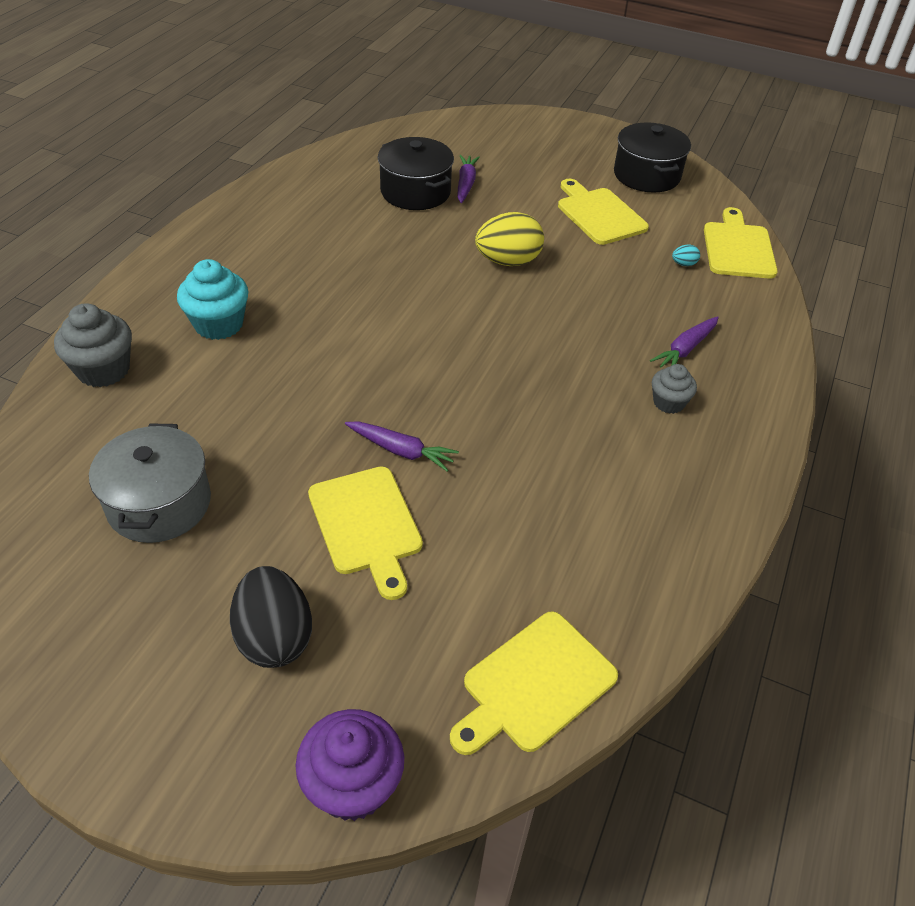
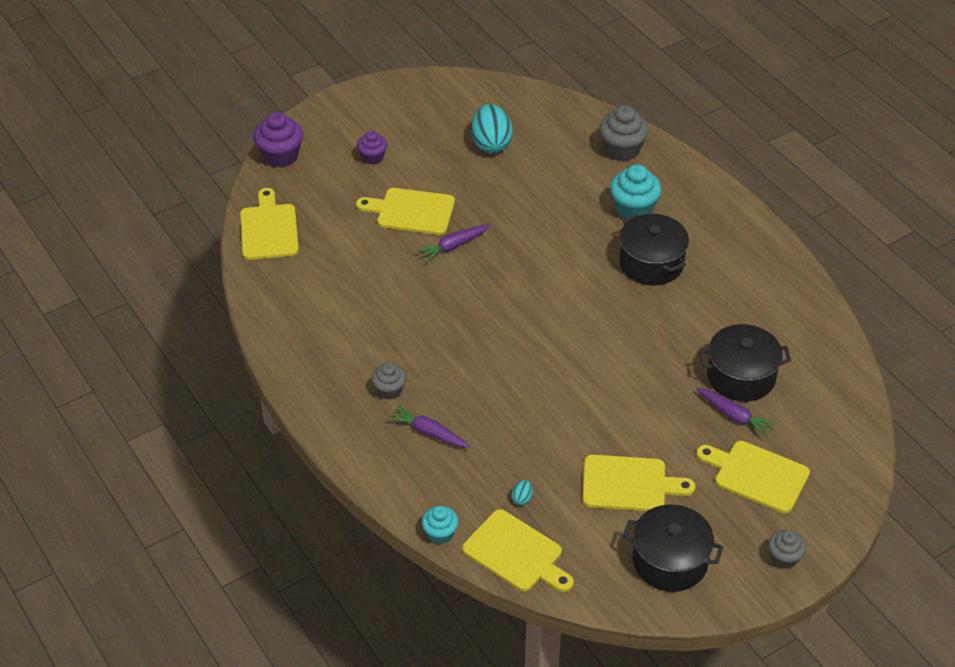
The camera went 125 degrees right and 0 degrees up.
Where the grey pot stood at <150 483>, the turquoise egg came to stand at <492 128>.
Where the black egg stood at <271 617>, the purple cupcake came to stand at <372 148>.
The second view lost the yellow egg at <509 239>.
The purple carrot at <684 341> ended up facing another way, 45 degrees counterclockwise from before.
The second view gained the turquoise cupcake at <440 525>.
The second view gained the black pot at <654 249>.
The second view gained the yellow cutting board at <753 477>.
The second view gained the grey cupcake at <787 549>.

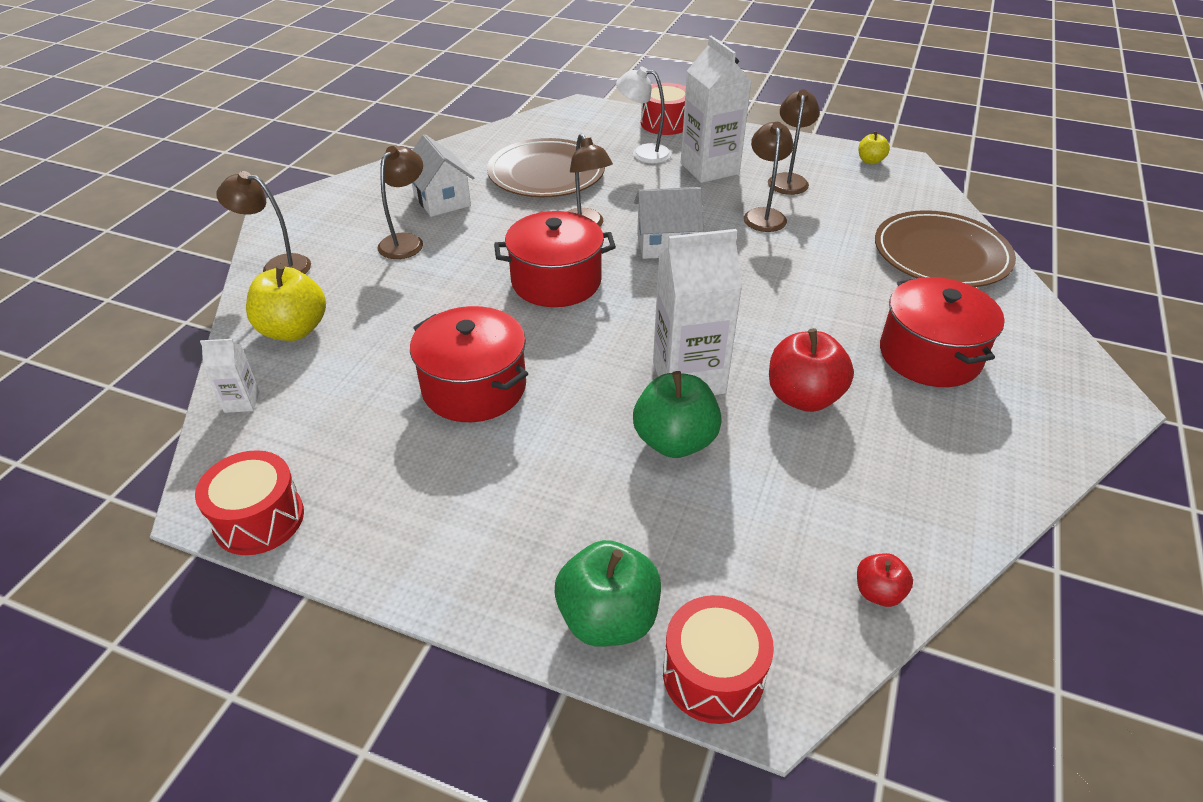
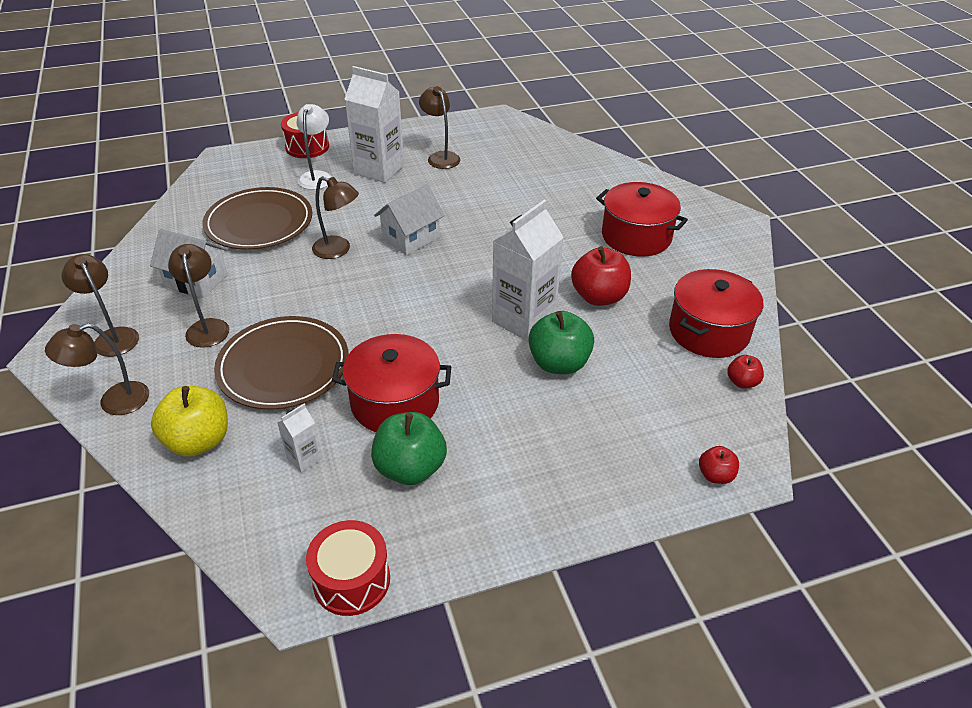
The camera went 40 degrees left and 0 degrees up.
The white carton ended up elsewhere, having gone from <230 376> to <299 438>.
The red pot ended up elsewhere, having gone from <555 259> to <716 313>.
The green apple ended up elsewhere, having gone from <608 593> to <409 448>.
The white lamp at <644 115> ended up facing another way, 120 degrees clockwise from before.
Where the red drum stood at <718 659>, the red apple came to stand at <719 465>.
The brown lamp ended up elsewhere, having gone from <768 177> to <100 305>.
The second view lost the yellow apple at <874 147>.
The brown plate ended up elsewhere, having gone from <945 248> to <281 363>.

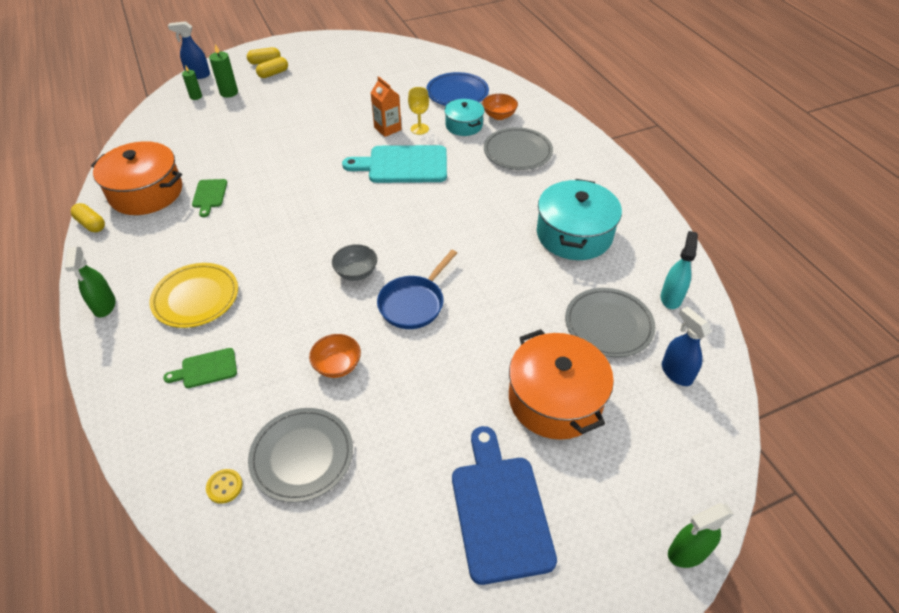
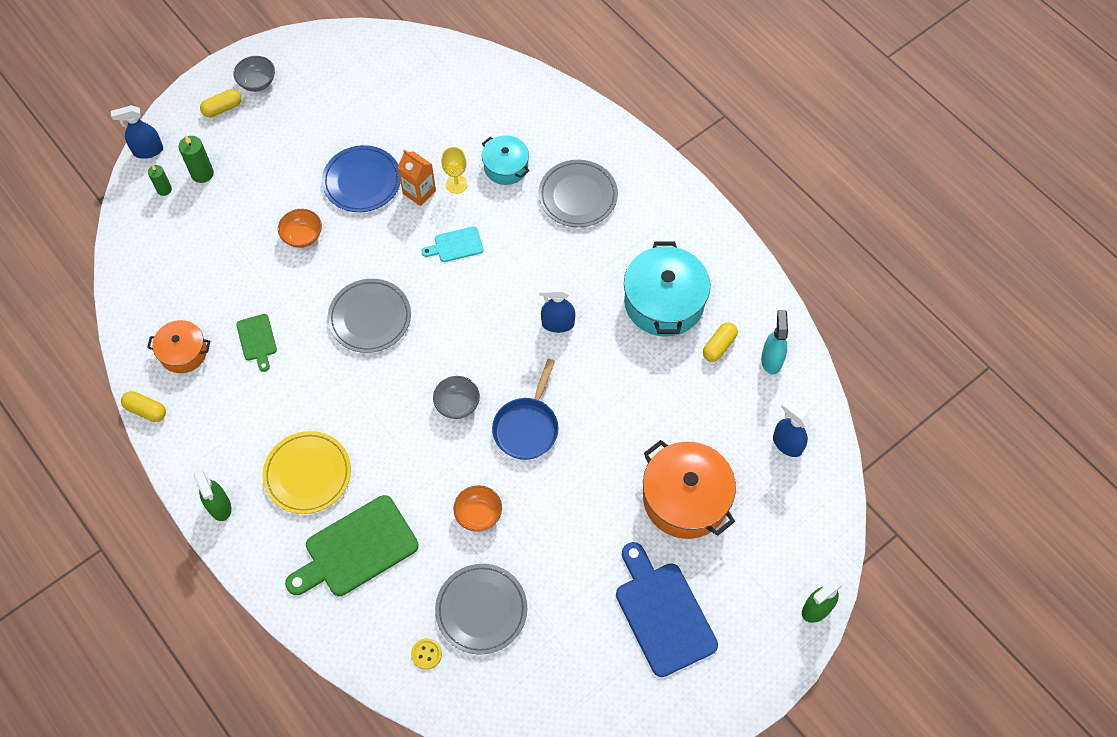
The camera went 15 degrees left and 15 degrees up.
The size of the orange pot at <136 178> changed by a factor of 0.58.
The size of the green cutting board at <200 368> changed by a factor of 1.98.
The yellow capsule ended up elsewhere, having gone from <272 67> to <720 342>.
The size of the turquoise cutting board at <394 164> changed by a factor of 0.51.
The blue plate ended up elsewhere, having gone from <457 89> to <361 178>.
The orange bowl ended up elsewhere, having gone from <500 107> to <300 228>.
The grey plate ended up elsewhere, having gone from <610 322> to <369 316>.
The second view gained the grey bowl at <254 74>.
The second view gained the blue spray bottle at <557 309>.

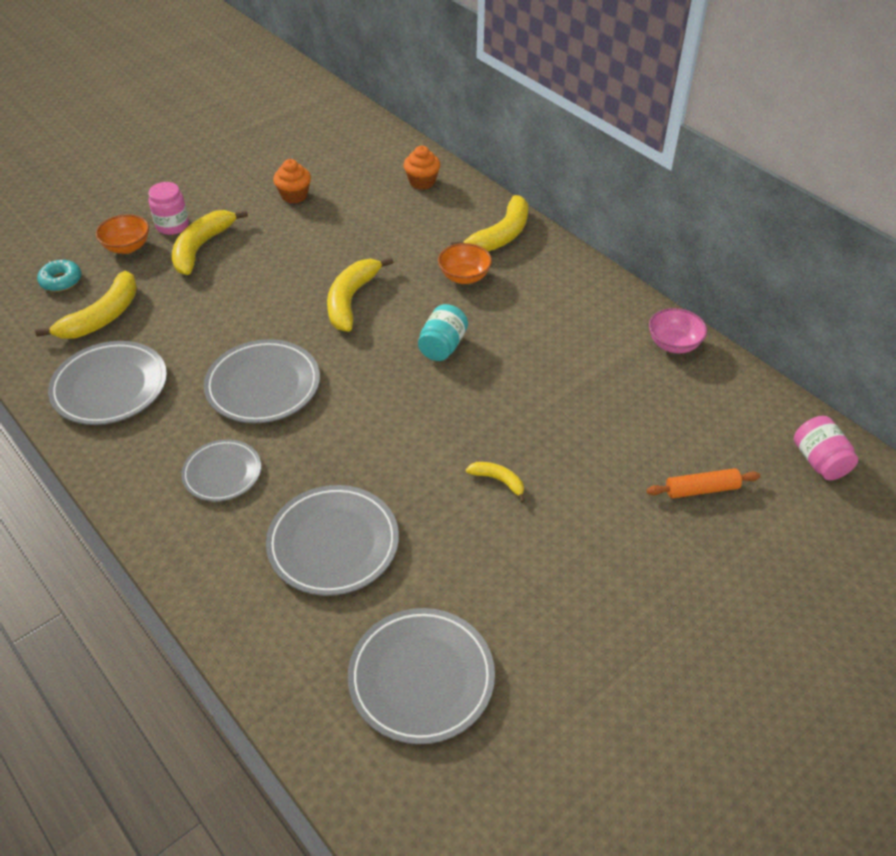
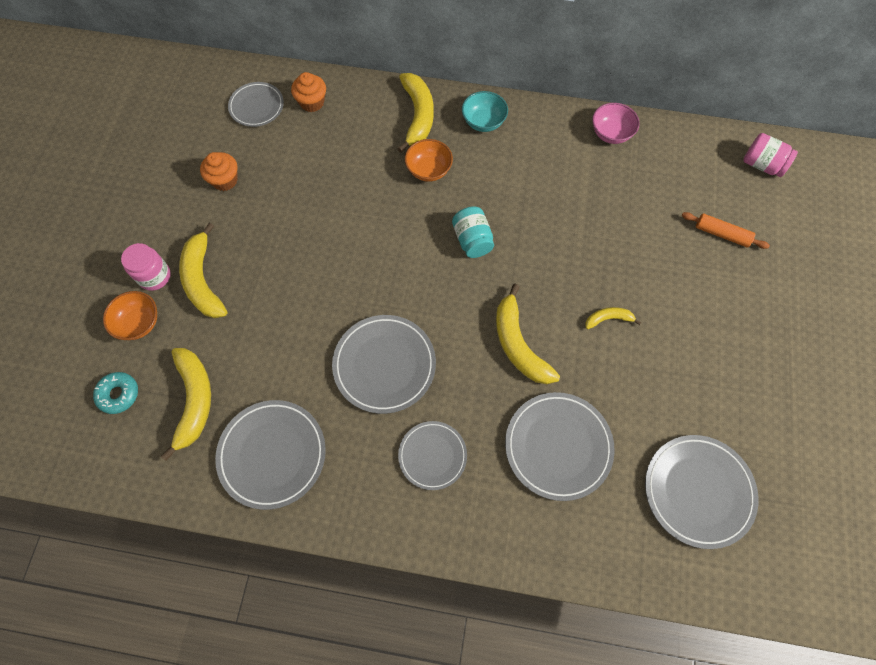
The camera went 40 degrees left and 20 degrees up.
The yellow banana ended up elsewhere, having gone from <360 294> to <528 334>.
The orange rolling pin at <703 483> ended up facing another way, 75 degrees clockwise from before.
The second view gained the grey plate at <256 104>.
The second view gained the turquoise bowl at <485 111>.

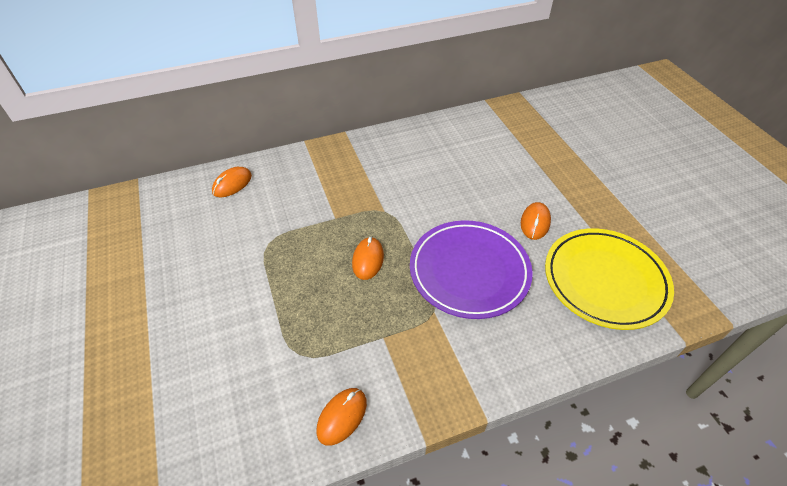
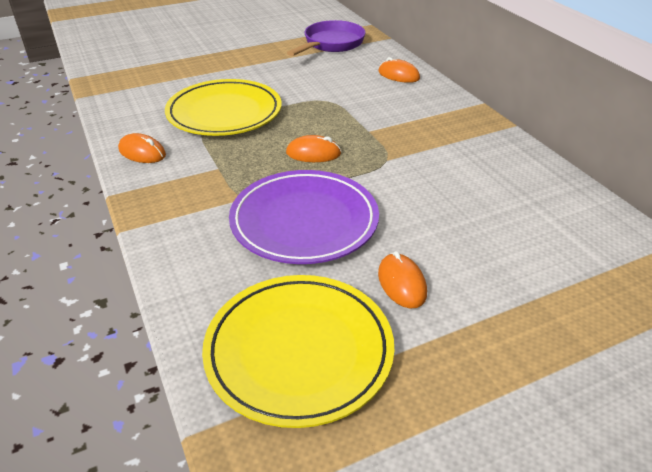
The camera went 85 degrees right and 10 degrees down.
The orange mouse at <536 221> ended up facing another way, 60 degrees clockwise from before.
The second view gained the yellow plate at <223 107>.
The second view gained the purple pan at <326 38>.

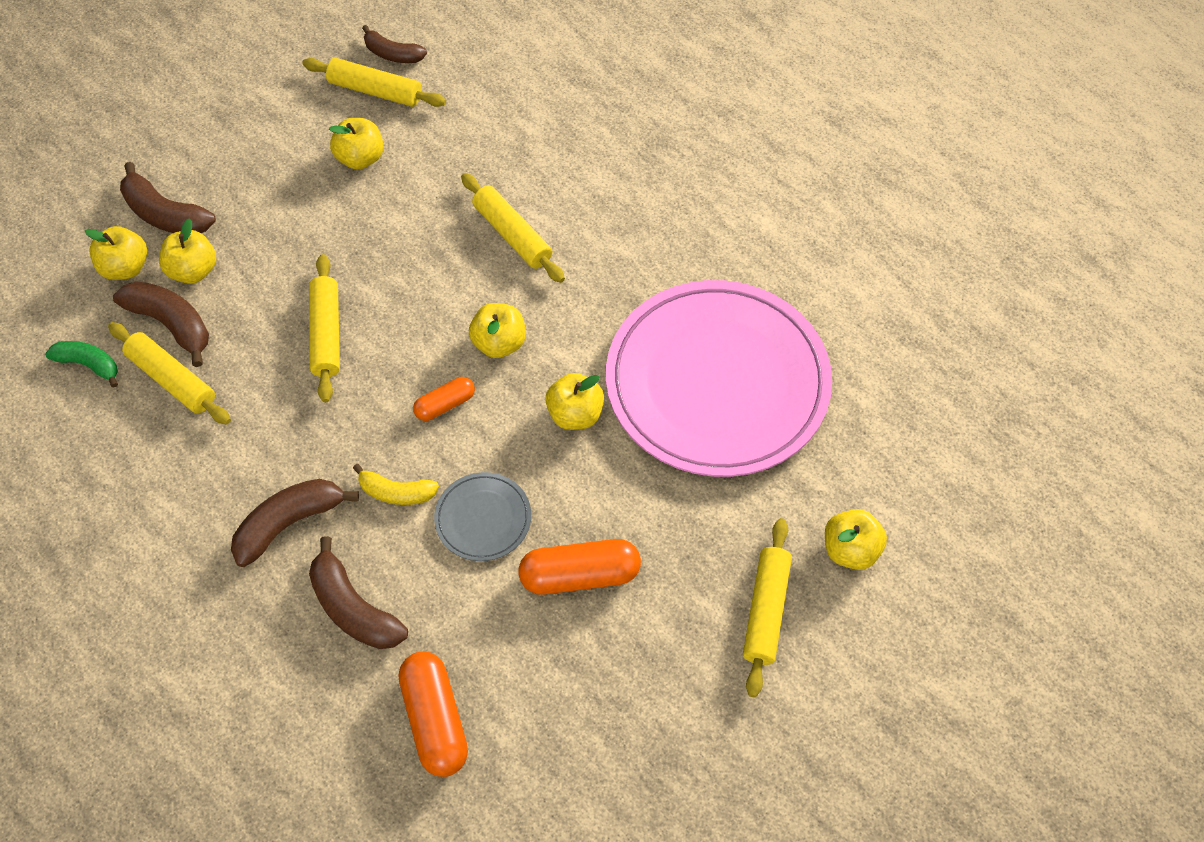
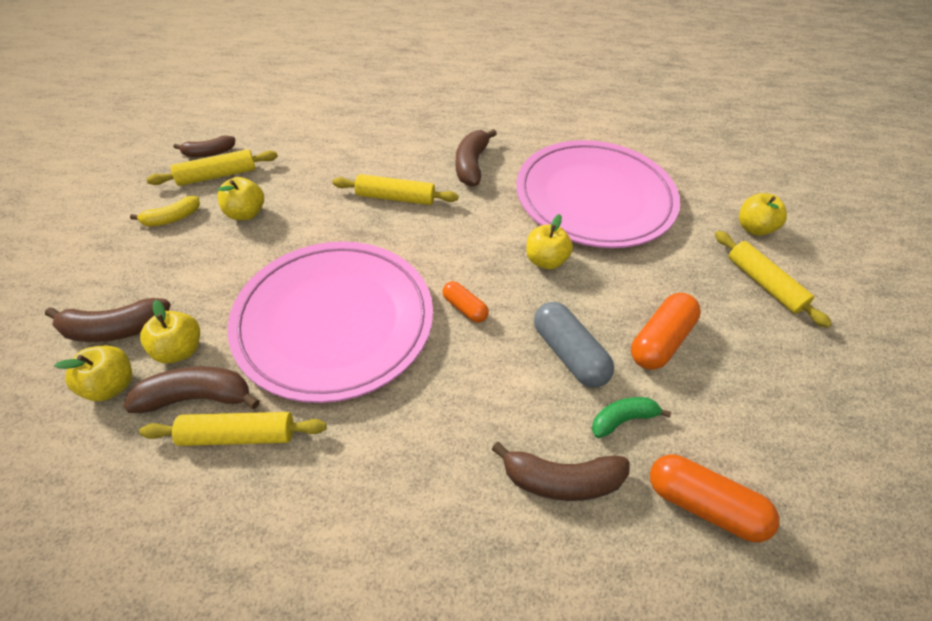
The camera went 45 degrees left and 10 degrees down.
The green banana ended up elsewhere, having gone from <81 364> to <631 417>.
The brown banana ended up elsewhere, having gone from <295 523> to <476 158>.
Where the yellow rolling pin stood at <324 328>, the pink plate came to stand at <330 322>.
The yellow banana ended up elsewhere, having gone from <396 484> to <165 211>.
The orange capsule at <444 399> ended up facing another way, 60 degrees counterclockwise from before.
Where the grey plate stood at <482 516>, the grey capsule came to stand at <574 345>.
The second view lost the yellow apple at <497 330>.

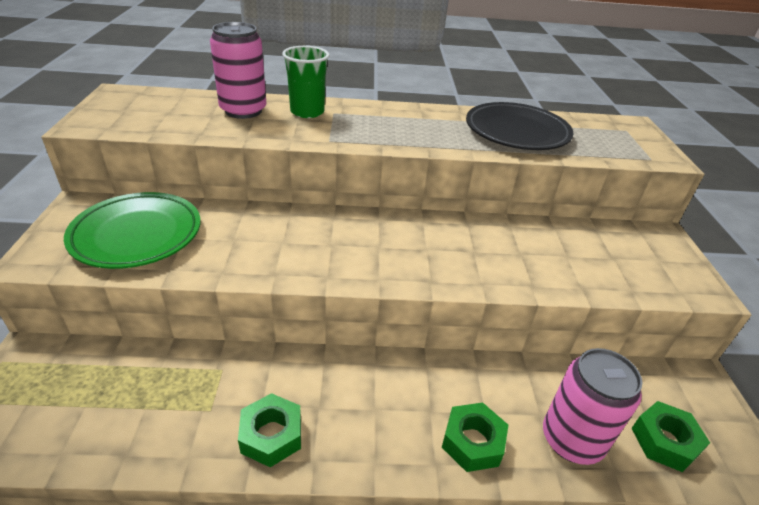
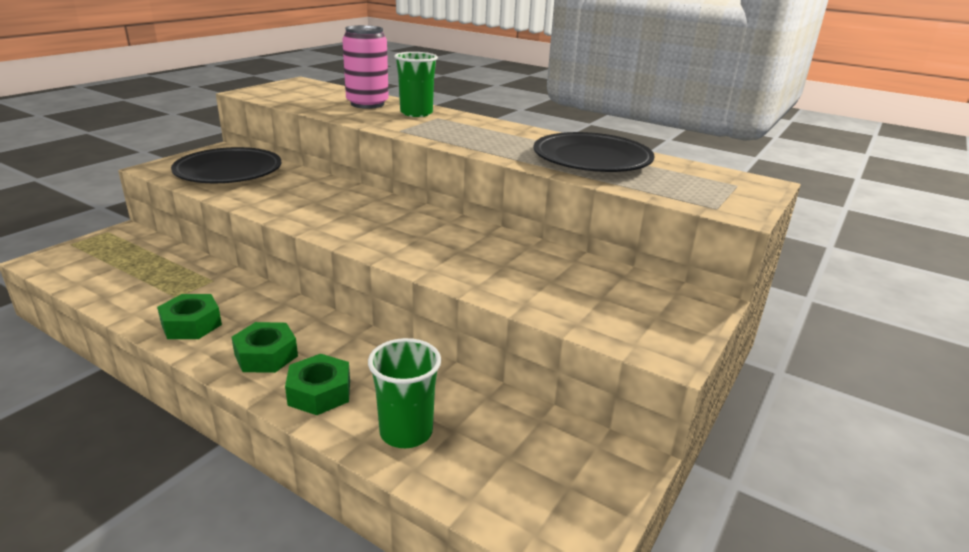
The camera went 35 degrees right and 10 degrees down.
What was the green plate at <132 230> turned into the black plate at <226 165>.
Where the pink can stood at <592 406>, the green cup came to stand at <404 393>.
The green nut ended up elsewhere, having gone from <670 436> to <264 347>.

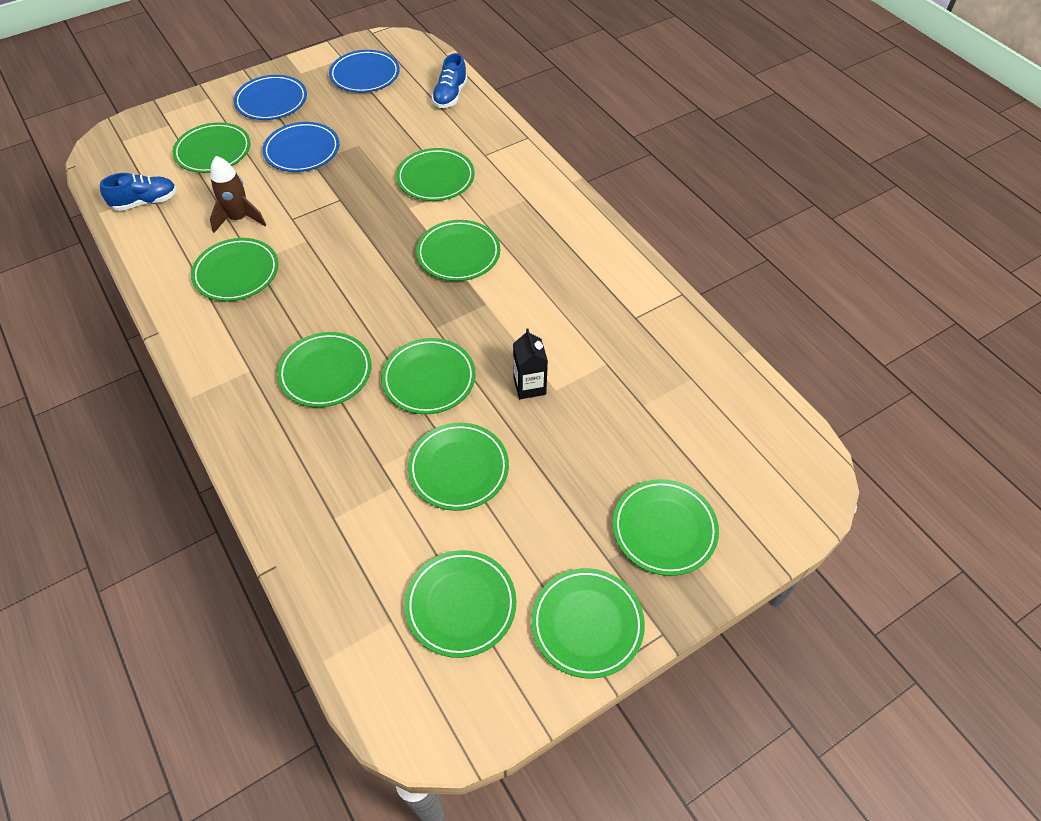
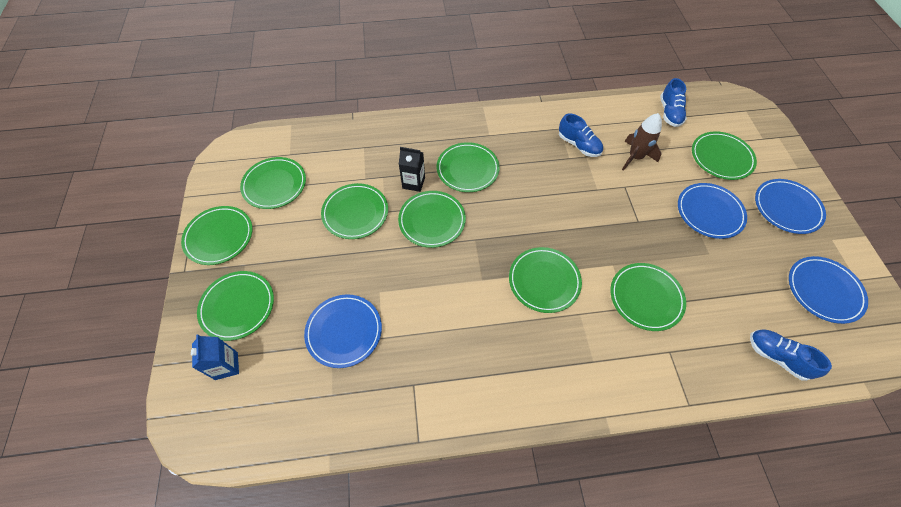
The camera went 115 degrees right and 5 degrees up.
Where the green plate stood at <234 269>, the blue shoe came to stand at <581 135>.
The black carton ended up elsewhere, having gone from <530 363> to <412 169>.
The second view gained the blue carton at <215 357>.
The second view gained the blue plate at <343 331>.

